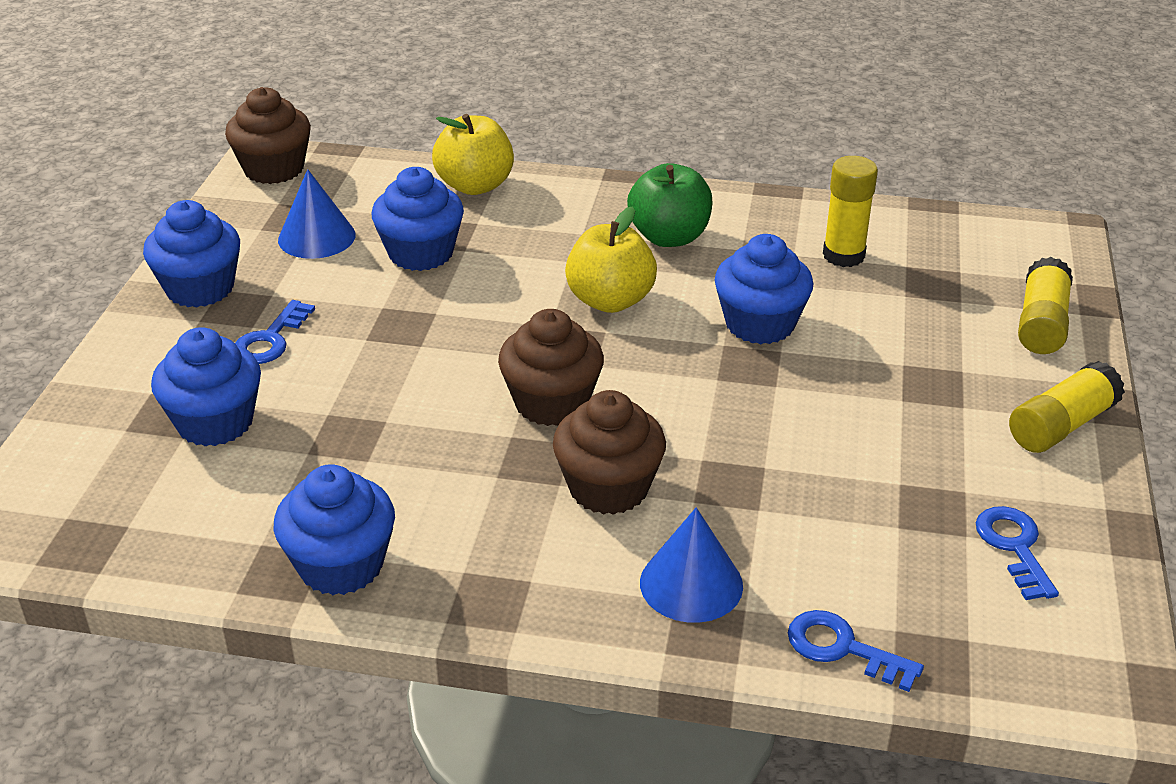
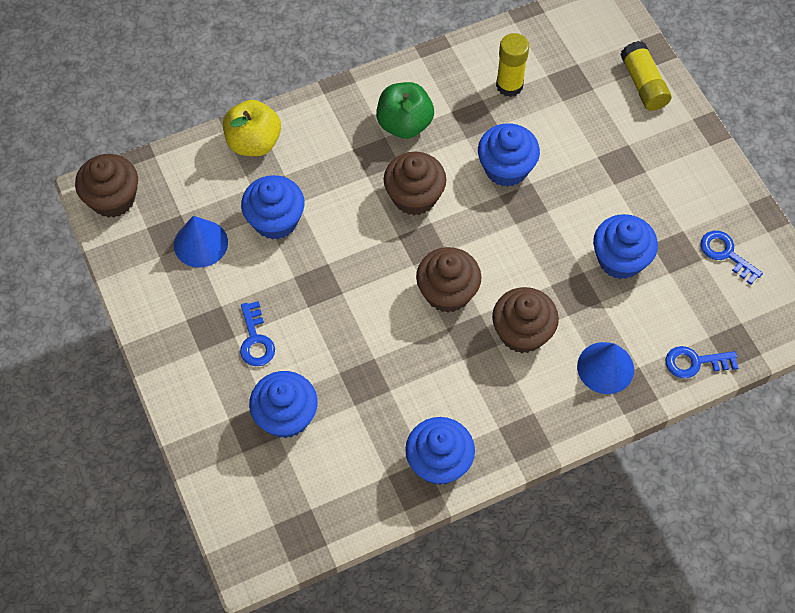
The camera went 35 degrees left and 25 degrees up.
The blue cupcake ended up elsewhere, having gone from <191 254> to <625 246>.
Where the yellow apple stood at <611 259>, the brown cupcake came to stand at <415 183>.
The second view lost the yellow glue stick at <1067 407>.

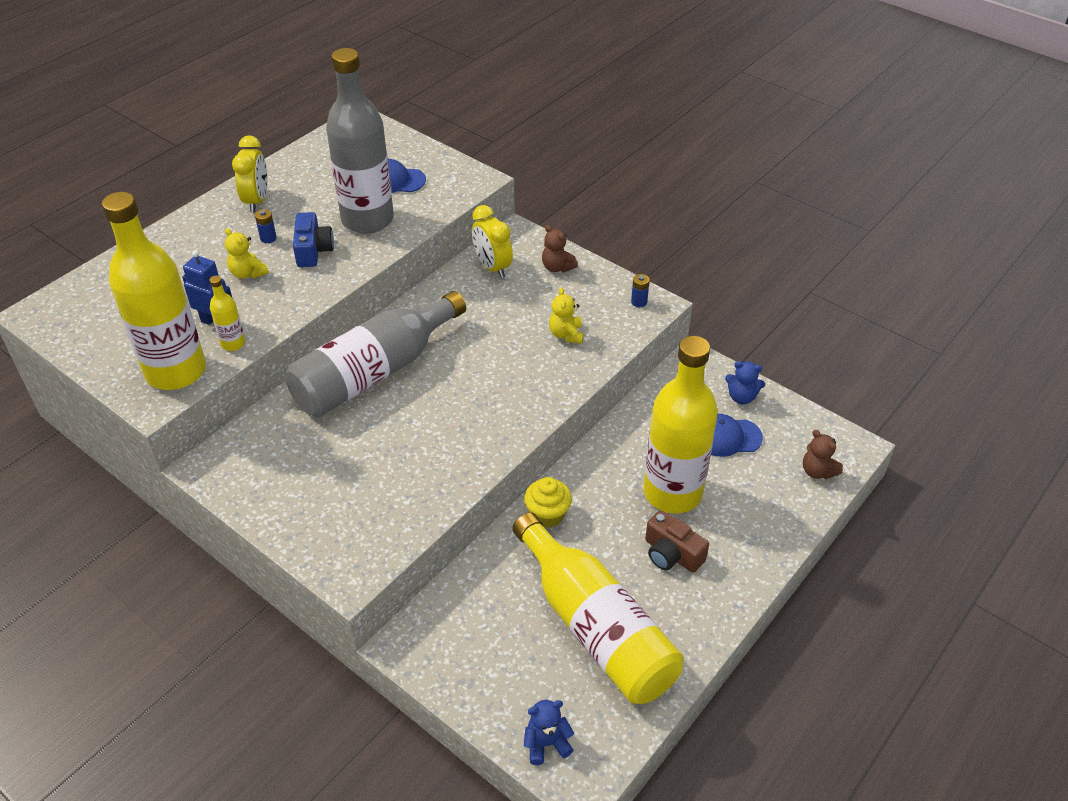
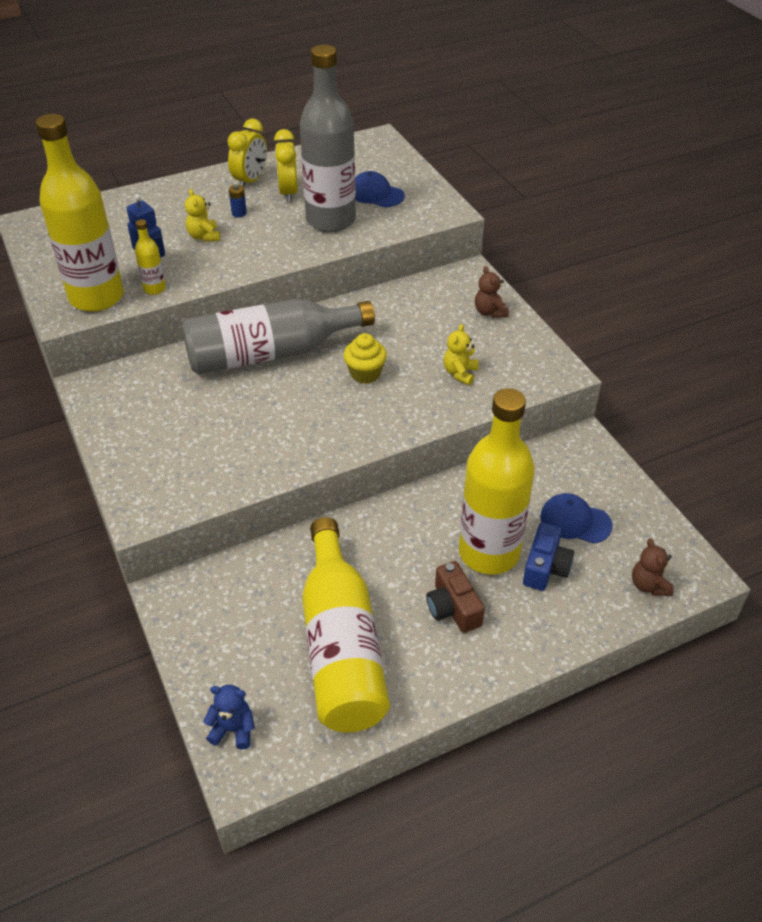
The camera went 25 degrees right and 0 degrees up.
The blue camera ended up elsewhere, having gone from <313 239> to <548 556>.
The yellow clock ended up elsewhere, having gone from <492 241> to <286 166>.
The yellow cupcake ended up elsewhere, having gone from <548 502> to <365 358>.
The second view lost the blue battery at <640 290>.
The second view lost the blue teddy bear at <745 383>.

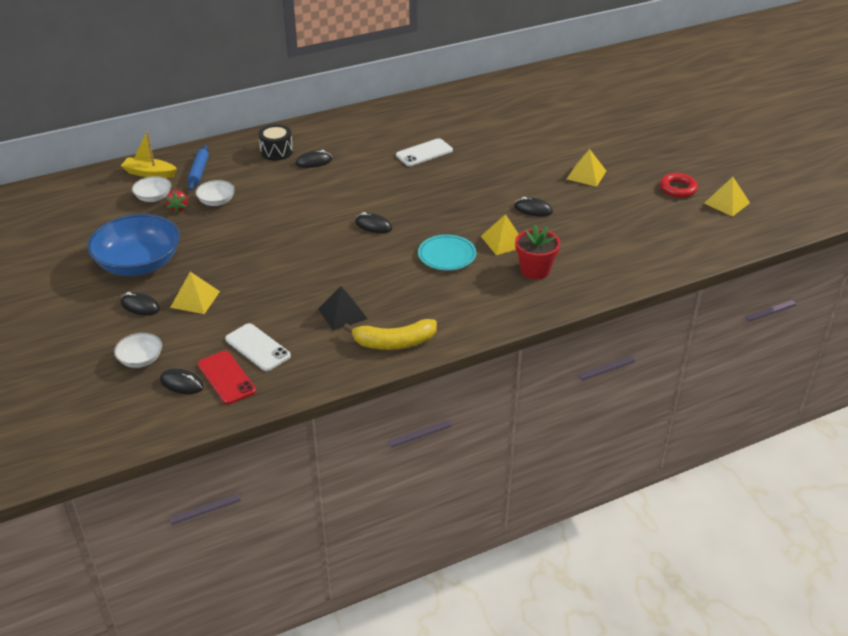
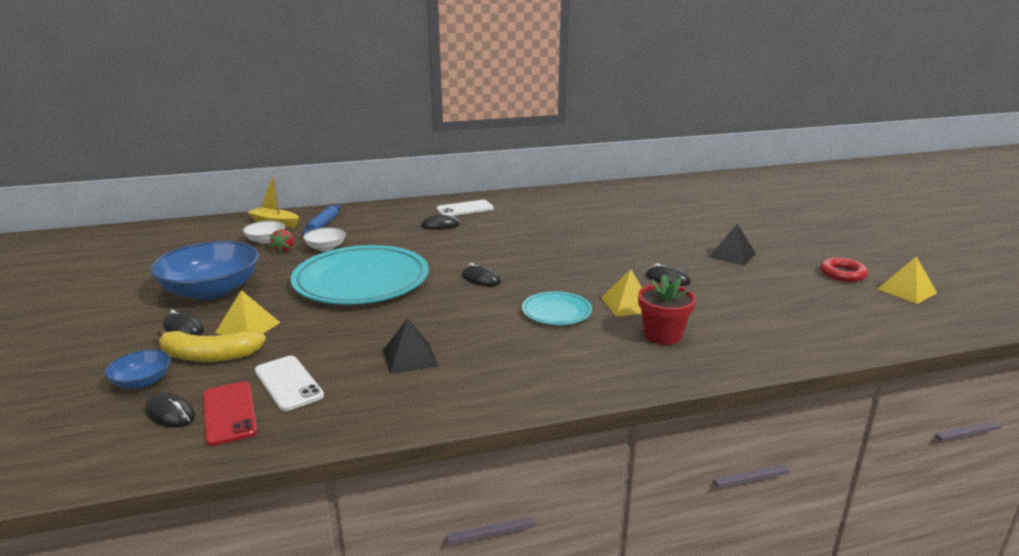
The camera went 10 degrees right and 15 degrees down.
What was the white bowl at <138 350> turned into the blue bowl at <138 369>.
The second view lost the black drum at <275 142>.
The yellow banana ended up elsewhere, having gone from <390 334> to <211 345>.
The white phone ended up elsewhere, having gone from <424 152> to <465 208>.
What was the yellow pyramid at <586 168> turned into the black pyramid at <732 244>.
The second view gained the turquoise plate at <360 274>.

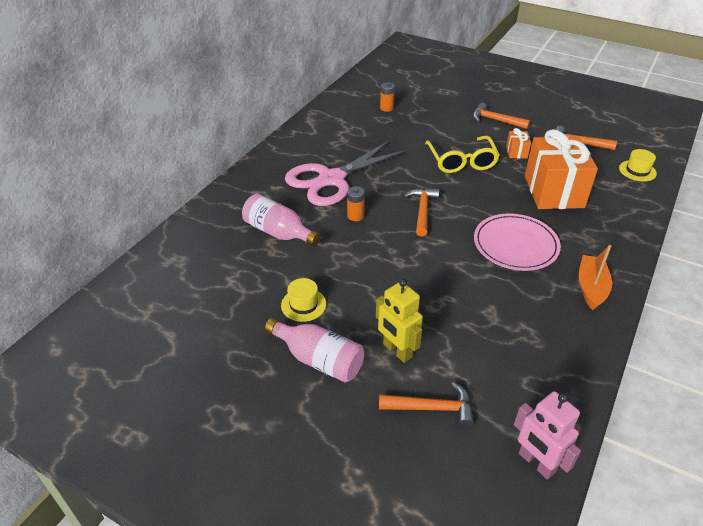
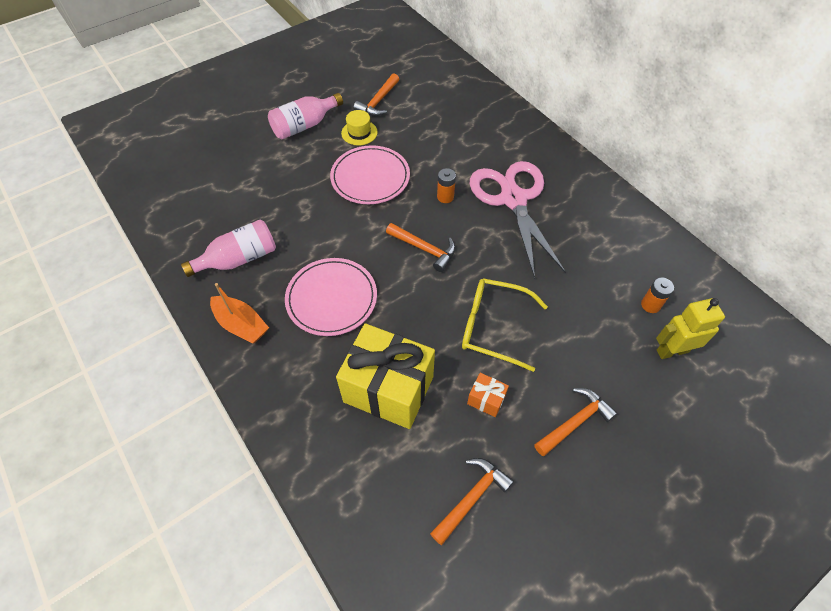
The camera went 115 degrees right and 15 degrees up.
The pink bottle ended up elsewhere, having gone from <281 220> to <228 248>.
The yellow robot ended up elsewhere, having gone from <399 321> to <690 328>.
The orange hammer ended up elsewhere, having gone from <426 405> to <376 95>.
The second view lost the pink robot at <547 435>.
What was the orange gift at <561 169> turned into the yellow gift at <385 376>.
The second view lost the yellow hat at <638 165>.
The second view gained the pink plate at <370 174>.

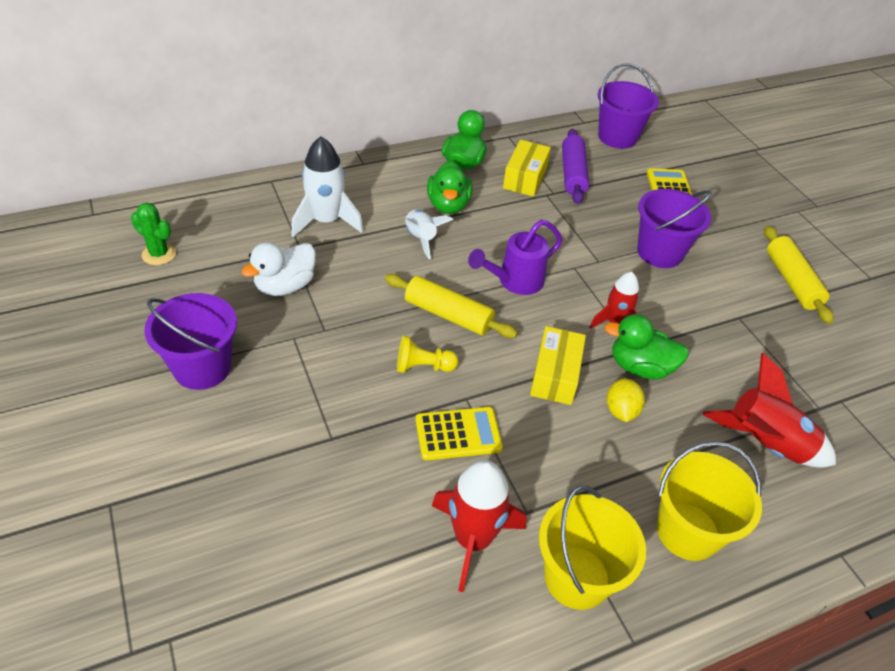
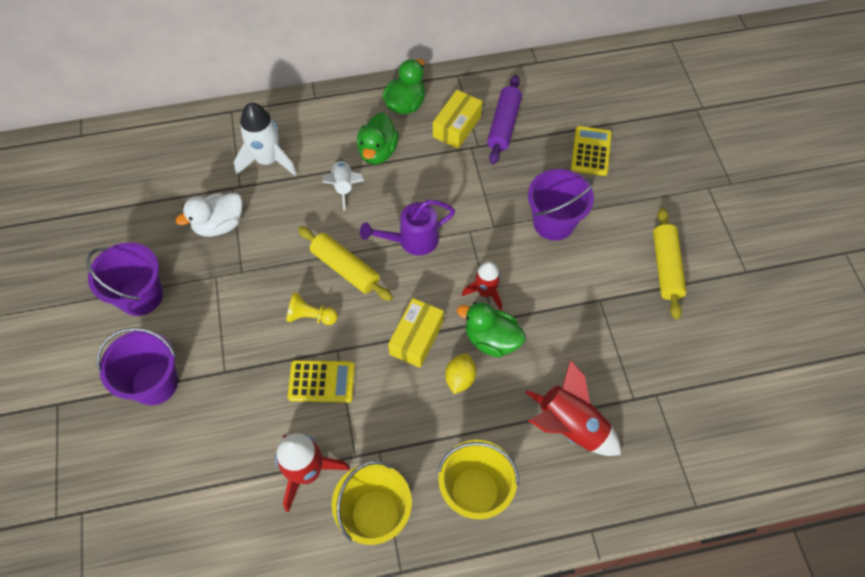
The camera went 15 degrees right and 15 degrees up.
The second view lost the green cactus at <153 233>.
The purple bucket ended up elsewhere, having gone from <628 106> to <137 366>.

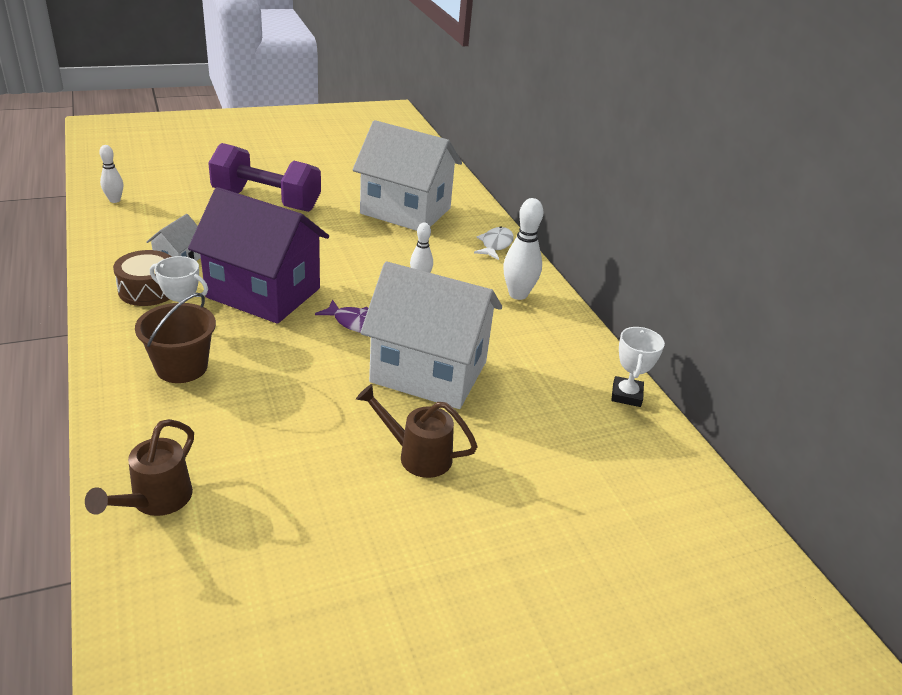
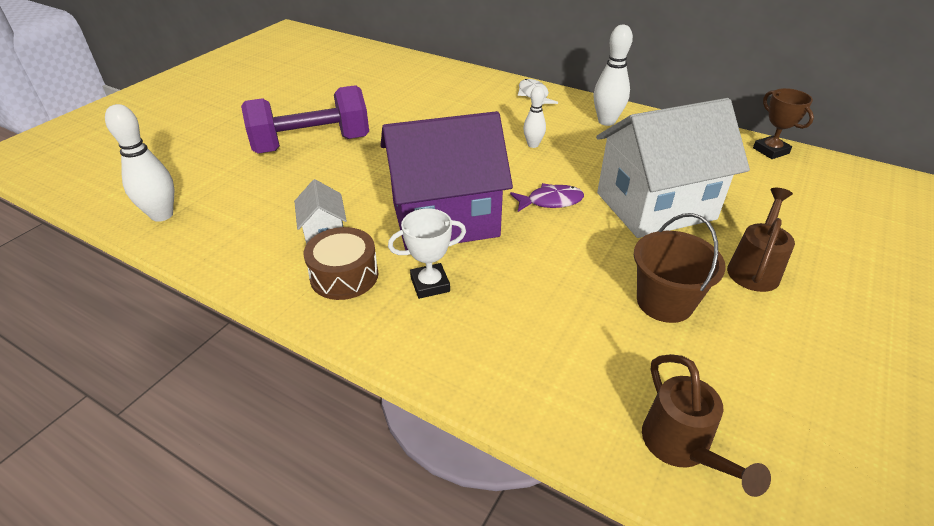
The camera went 35 degrees left and 5 degrees up.
The size of the white bowling pin at <111 174> changed by a factor of 1.63.
The brown bucket ended up elsewhere, having gone from <175 338> to <680 268>.
The second view lost the white house at <407 175>.
The brown watering can at <417 431> ended up facing another way, 135 degrees clockwise from before.
What was the white trophy at <638 367> turned into the brown trophy at <783 123>.

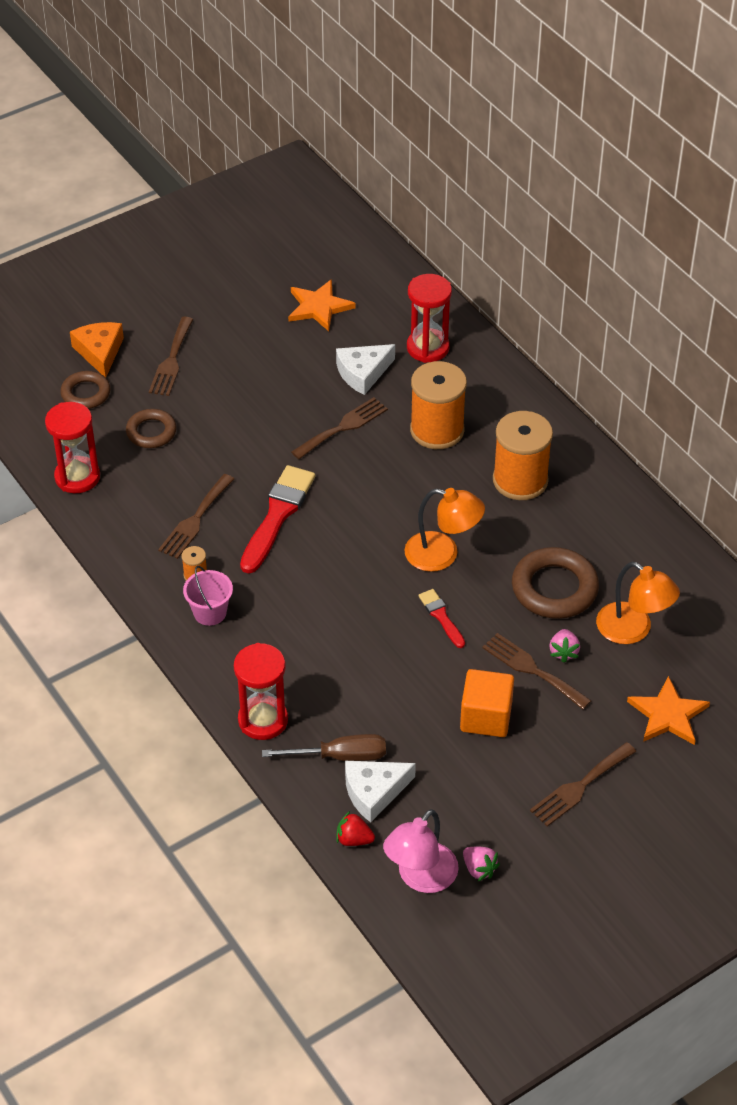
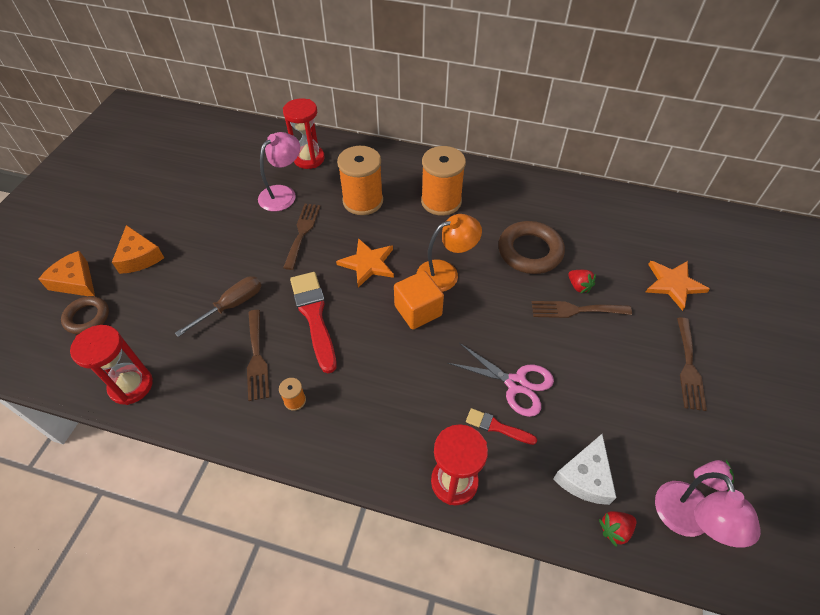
The camera went 40 degrees left and 5 degrees up.
The second view lost the brown ring at <151 428>.
Where the brown fork stood at <171 356>, the orange cheese came to stand at <138 249>.
The second view lost the pink bucket at <208 596>.
The brown screwdriver ended up elsewhere, having gone from <324 747> to <218 306>.
The orange star ended up elsewhere, having gone from <322 305> to <365 263>.
Where the white cheese stood at <365 369>, the pink lamp came to stand at <279 171>.
The red brush ended up elsewhere, having gone from <441 618> to <501 426>.
The orange cube ended up elsewhere, having gone from <487 703> to <419 300>.
What was the pink strawberry at <565 646> turned into the red strawberry at <582 281>.
The second view lost the orange lamp at <638 603>.
The second view gained the pink scissors at <501 380>.

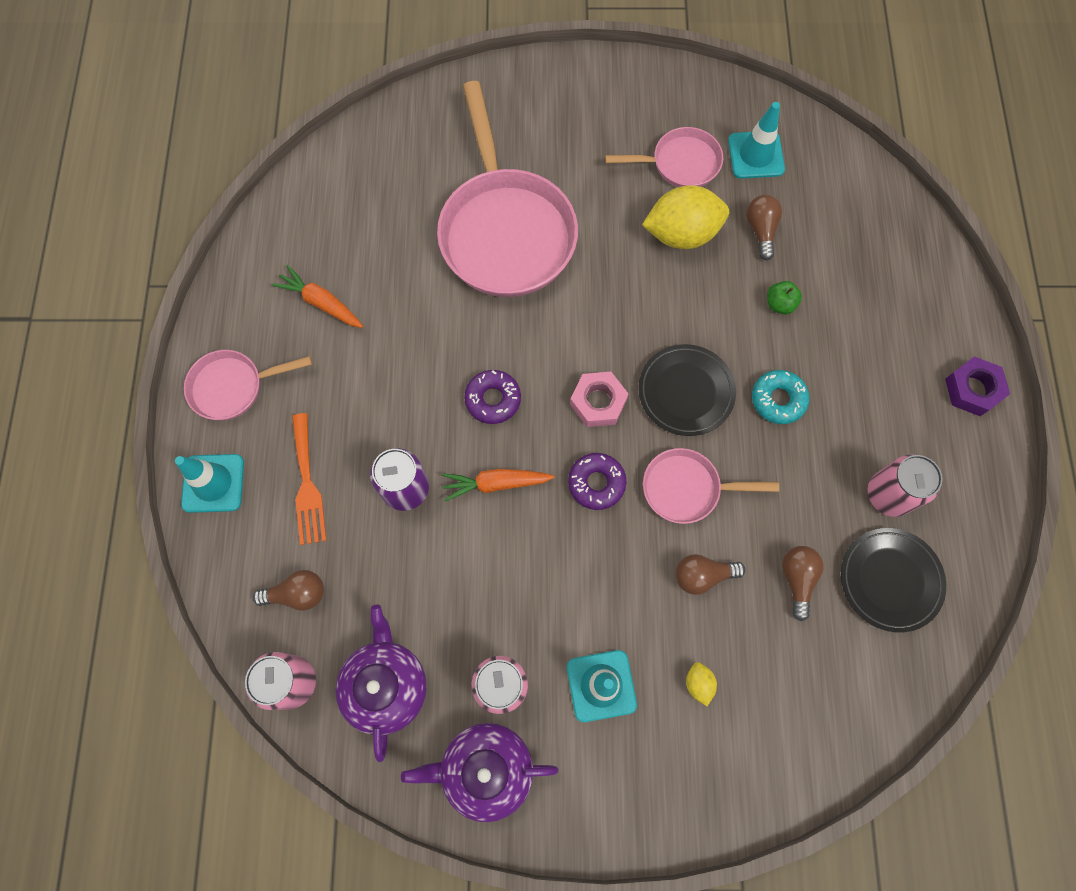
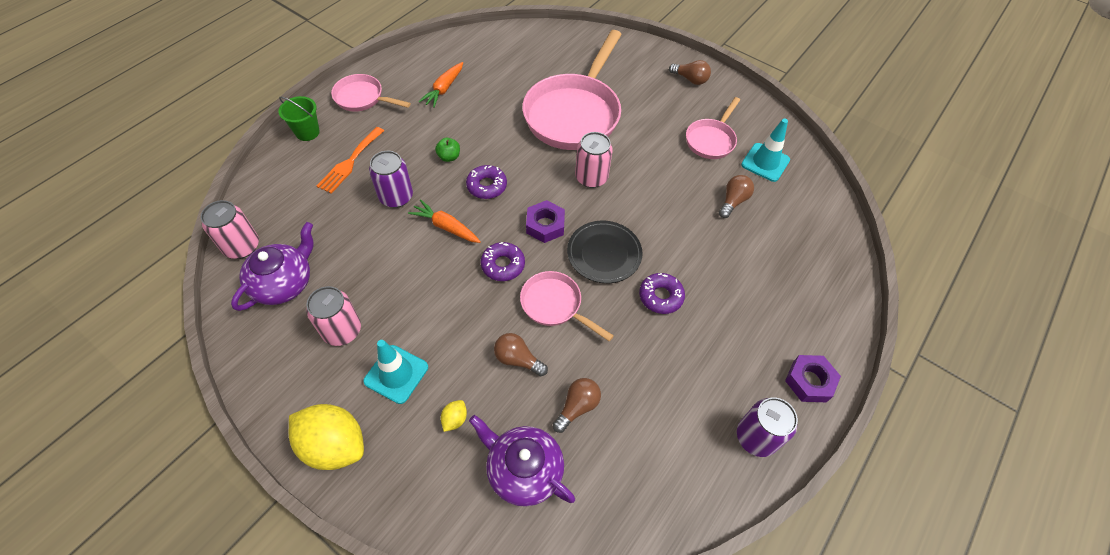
The camera went 35 degrees right and 15 degrees down.
Where the turquoise traffic cone stood at <209 483>, the green bucket came to stand at <299 118>.
The brown light bulb ended up elsewhere, having gone from <288 590> to <690 72>.
The orange carrot at <317 296> ended up facing another way, 135 degrees counterclockwise from before.
The purple teapot ended up elsewhere, having gone from <480 772> to <522 461>.
What was the pink nut at <599 399> turned into the purple nut at <545 221>.
The pink pan at <664 157> ended up facing another way, 90 degrees clockwise from before.
The yellow lemon ended up elsewhere, having gone from <685 217> to <326 437>.
What was the turquoise donut at <781 397> turned into the purple donut at <662 293>.
The green apple ended up elsewhere, having gone from <784 298> to <447 150>.
The second view lost the black plate at <893 580>.
The pink can ended up elsewhere, having gone from <905 485> to <594 160>.
The second view gained the purple can at <767 427>.

